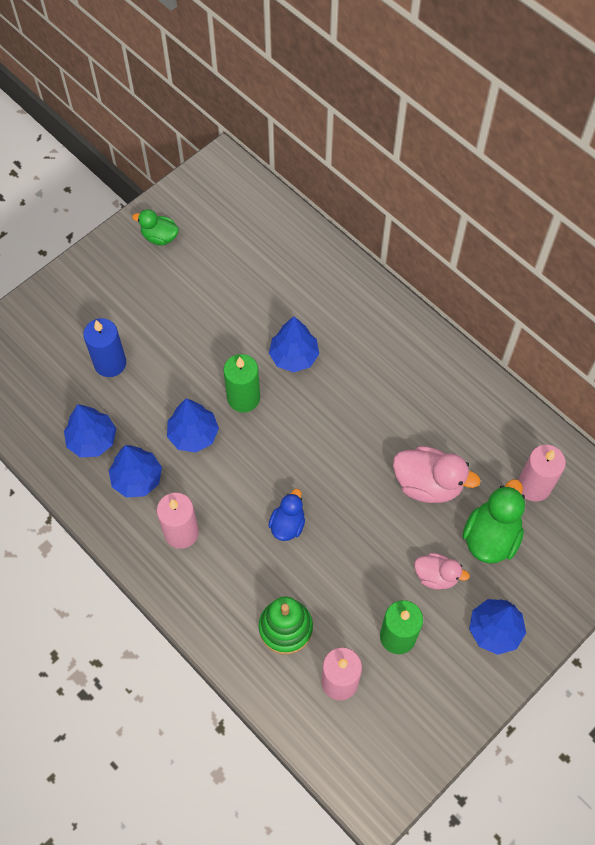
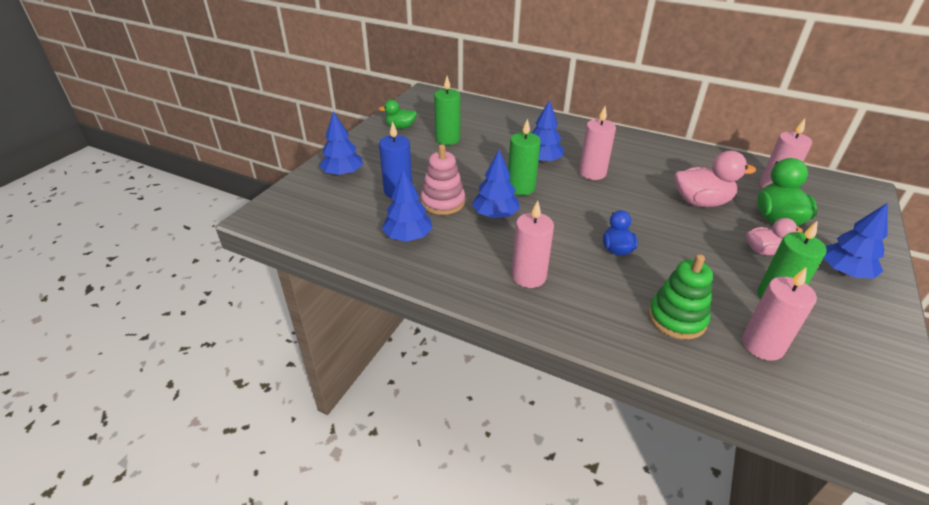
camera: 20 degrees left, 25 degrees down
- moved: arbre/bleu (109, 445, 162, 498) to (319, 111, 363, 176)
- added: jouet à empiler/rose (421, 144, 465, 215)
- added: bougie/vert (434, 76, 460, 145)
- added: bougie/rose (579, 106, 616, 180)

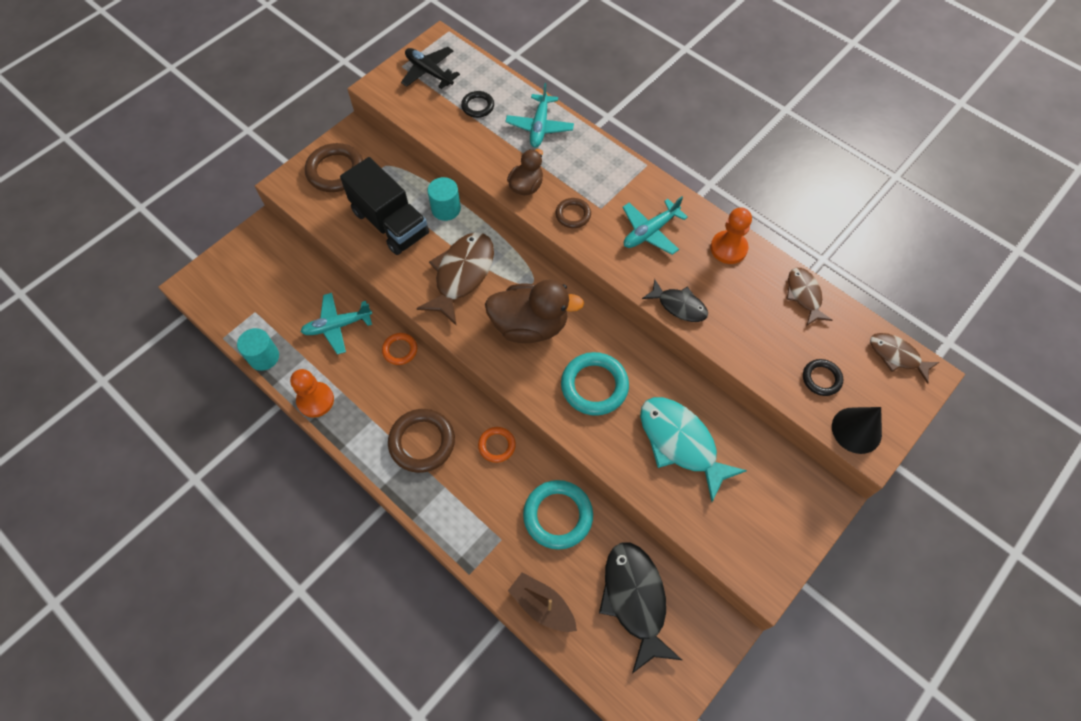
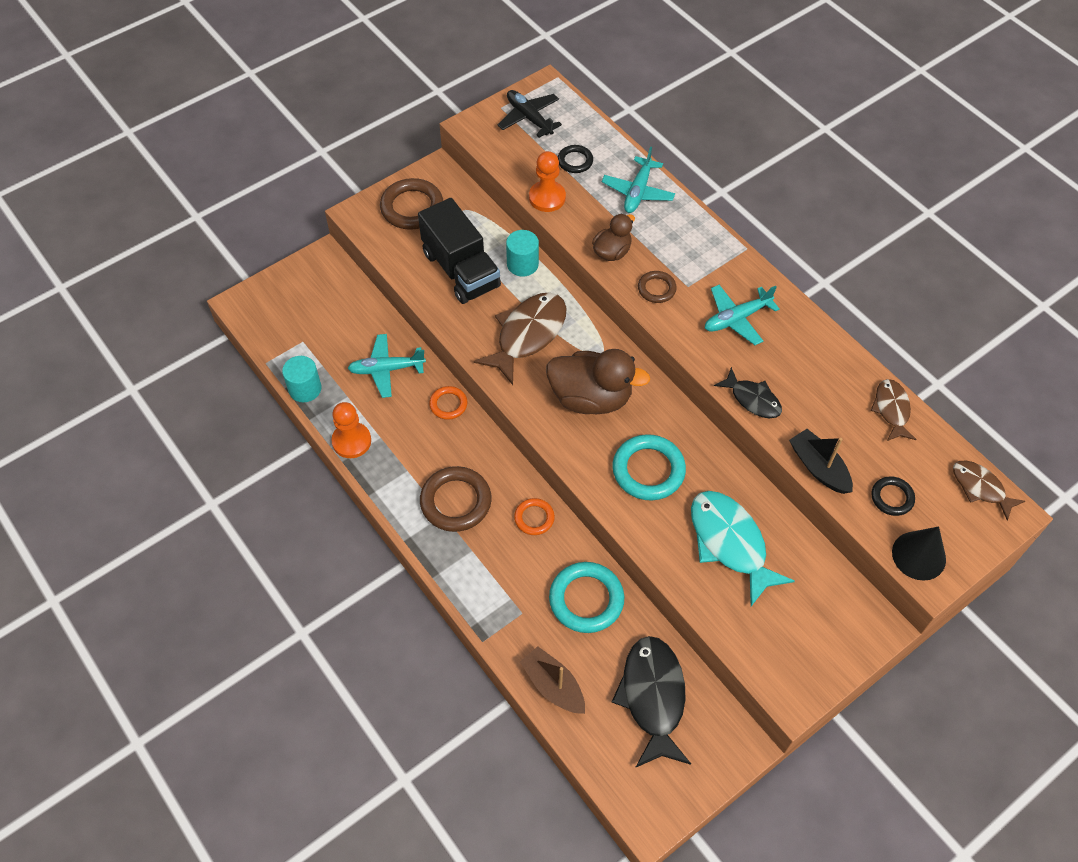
camera: 10 degrees right, 5 degrees down
- moved: pion/orange (710, 208, 752, 264) to (529, 151, 566, 212)
- added: bateau/noir (789, 429, 853, 494)

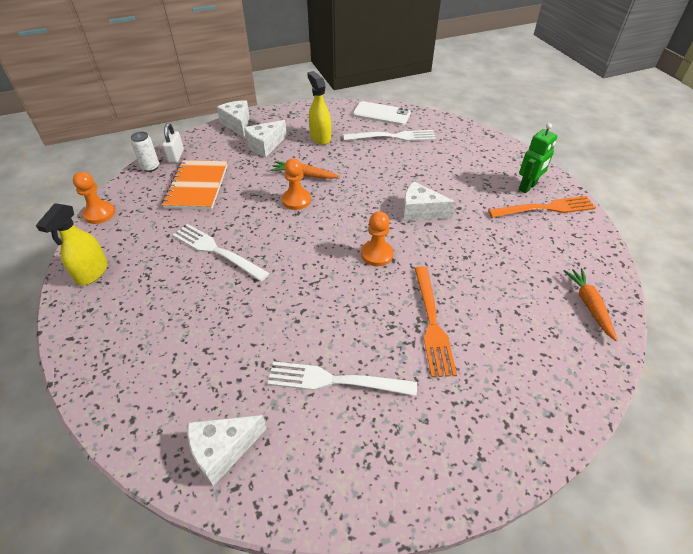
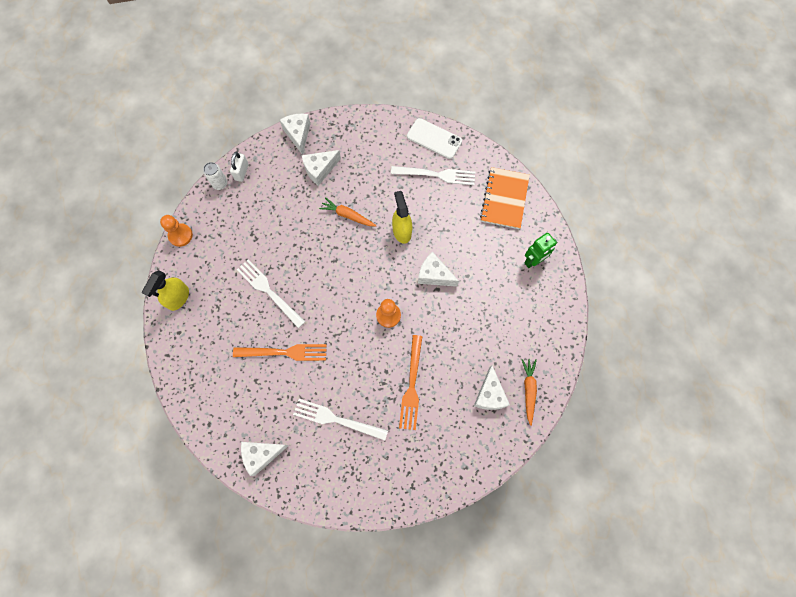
camera: 10 degrees right, 25 degrees up
- moved: carnet/orange (162, 160, 228, 210) to (480, 167, 530, 229)
- removed: pion/orange (282, 159, 311, 210)
- moved: vaporisateur/jaune (307, 71, 331, 145) to (392, 191, 412, 244)
- moved: fourchette/orange (488, 196, 596, 218) to (233, 344, 327, 361)
- added: fromage/blanc (474, 365, 510, 410)

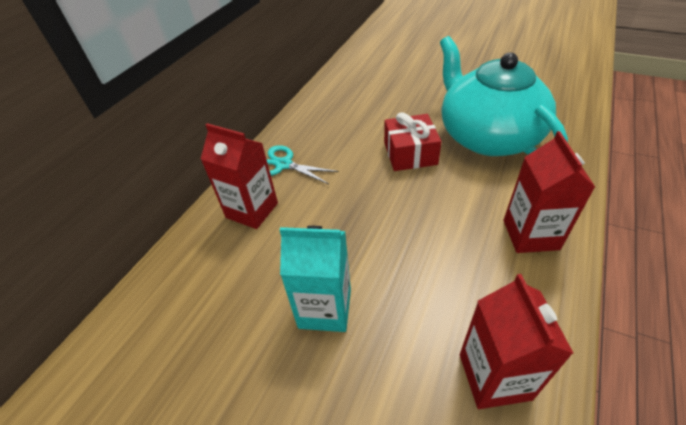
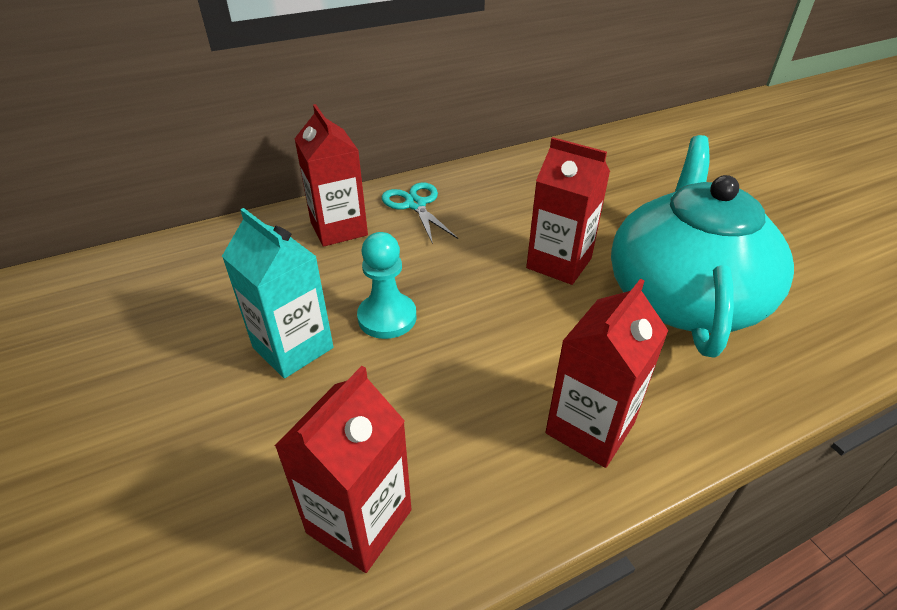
camera: 35 degrees right, 5 degrees down
- replaced: cadeau/rouge (384, 112, 442, 171) to brique de lait/rouge (526, 137, 610, 285)
- added: pion/turquoise (357, 232, 417, 339)

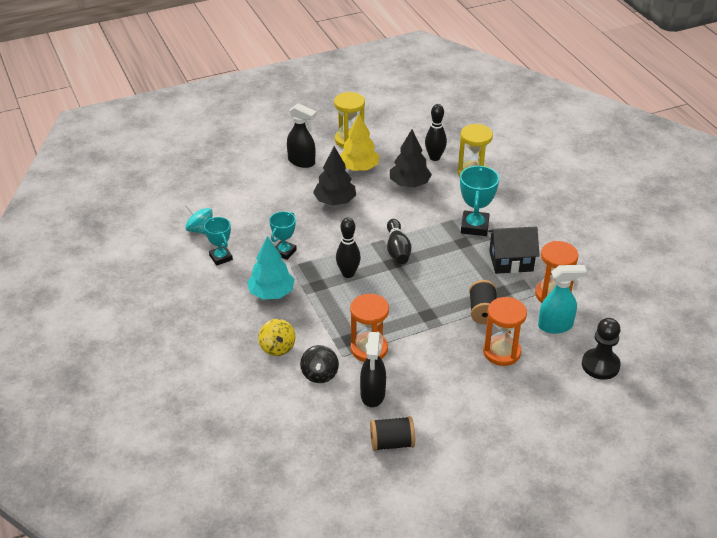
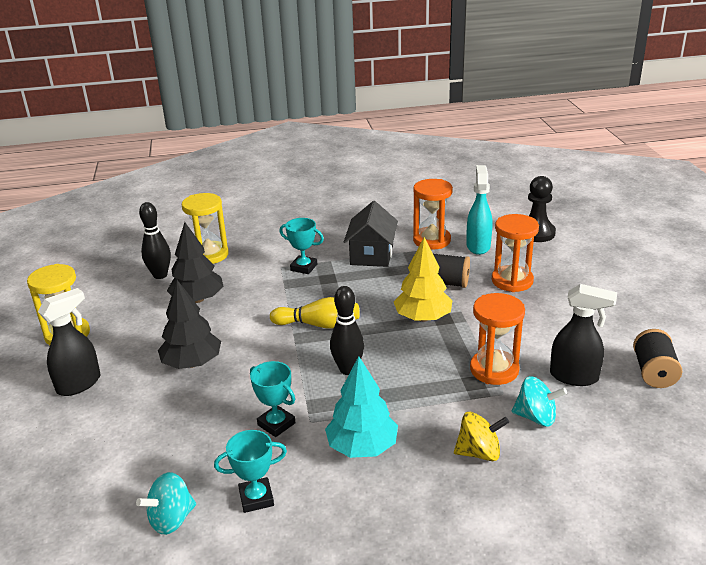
camera: 75 degrees left, 10 degrees down
- recoloured: toupie/noir (300, 345, 339, 383) to toupie/turquoise (512, 376, 567, 427)
- moved: arbre/jaune (340, 114, 380, 171) to (394, 237, 452, 322)
- recoloured: quille/noir (387, 219, 411, 264) to quille/jaune (270, 297, 360, 328)
- resized: trophée/turquoise (460, 165, 499, 236) = (279, 218, 324, 274) x0.66

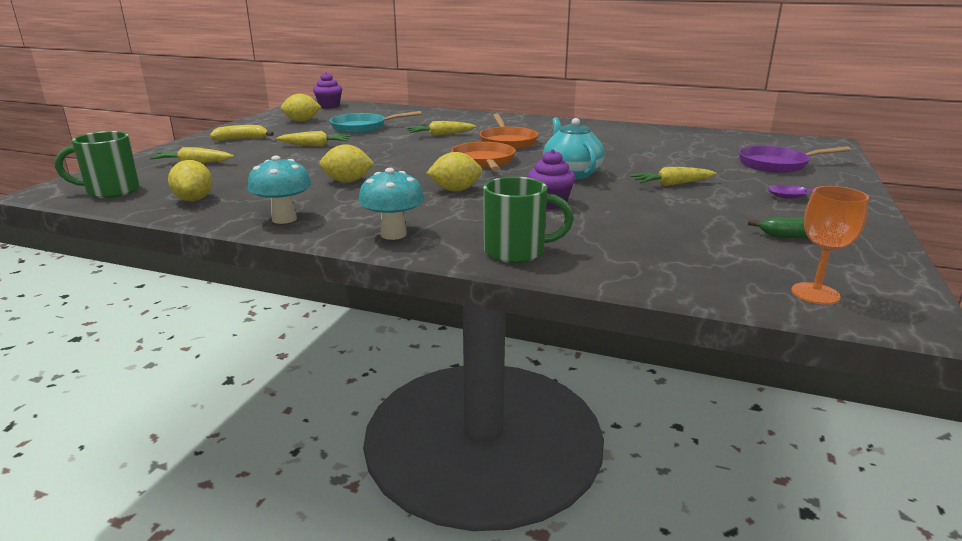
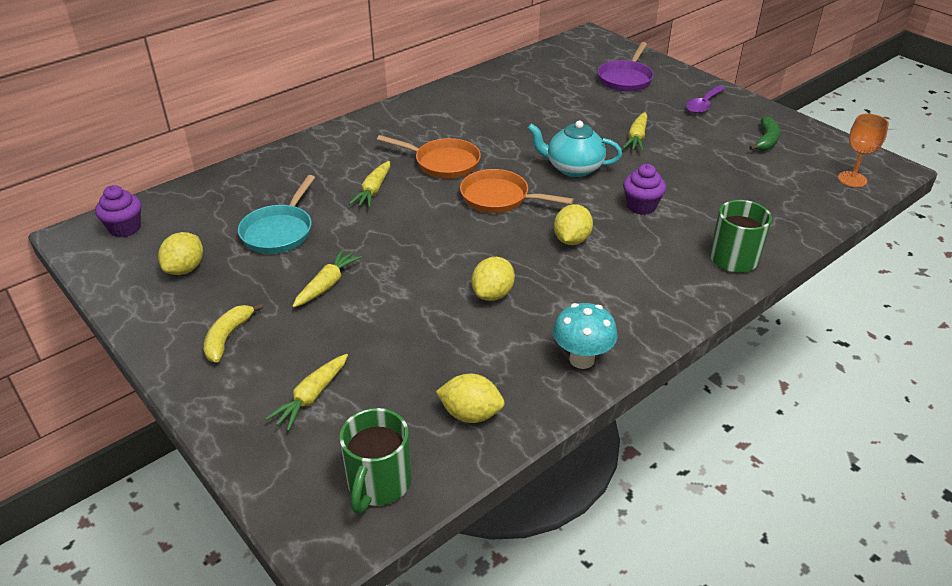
camera: 60 degrees left, 15 degrees up
- removed: champignon/turquoise (358, 168, 424, 240)

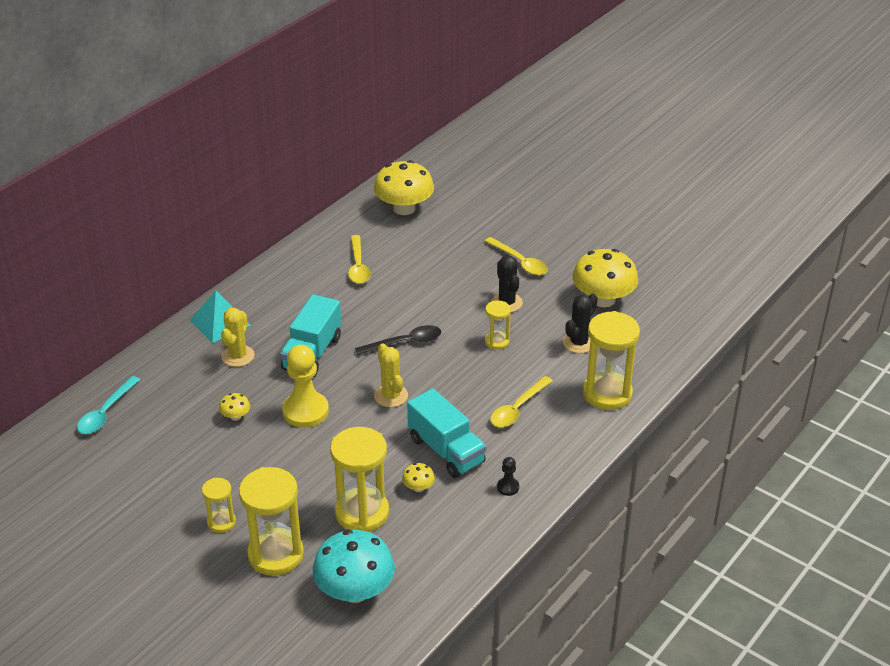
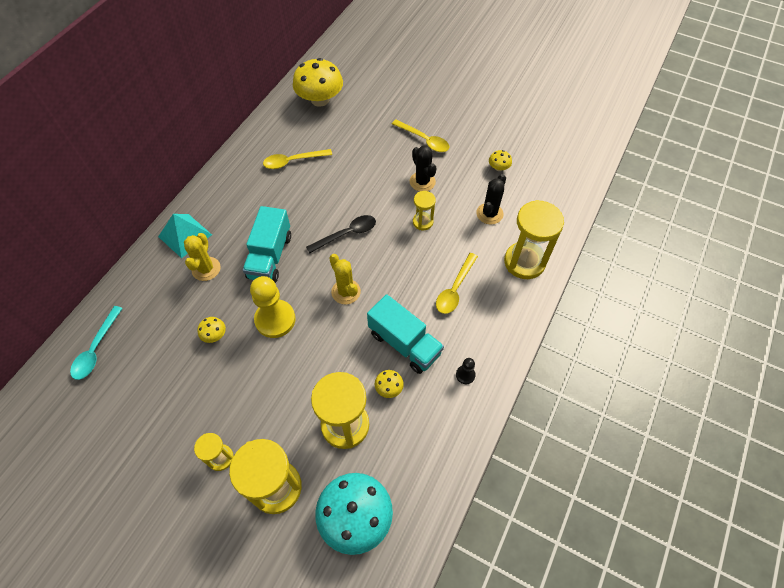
camera: 10 degrees left, 20 degrees up
- turned: cuillère/jaune (348, 235, 371, 284) = (263, 149, 332, 169) 90 degrees clockwise
- resized: champignon/jaune (572, 249, 638, 307) = (489, 150, 512, 171) x0.43

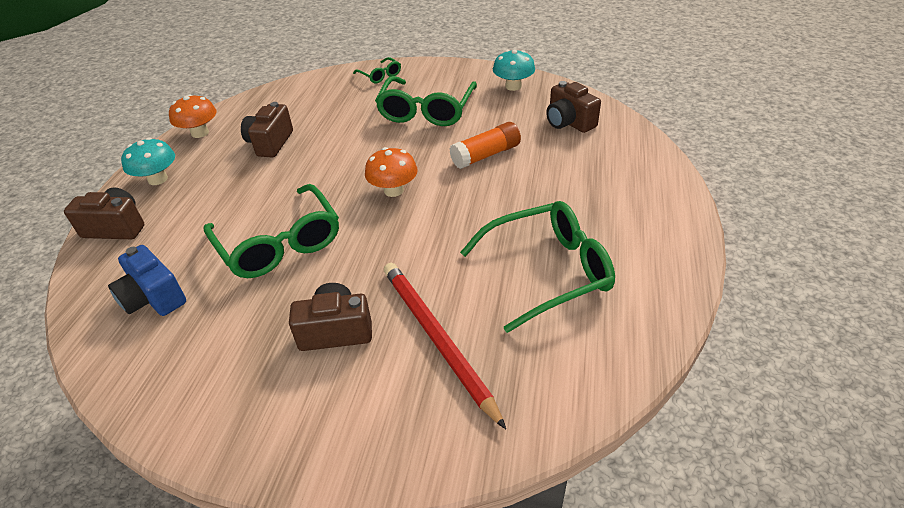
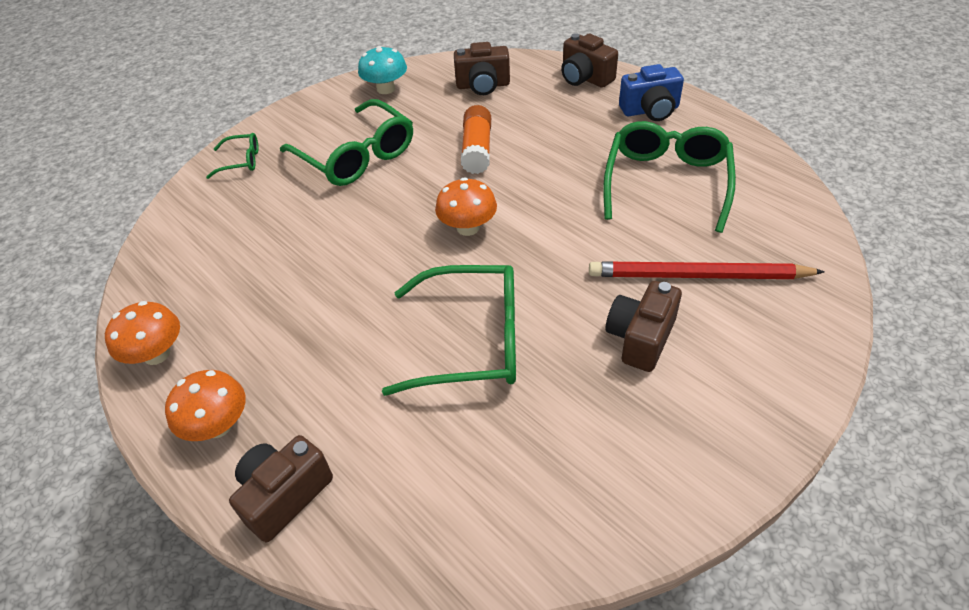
camera: 55 degrees left, 5 degrees up
- moved: appareil photo/bleu (108, 245, 186, 316) to (619, 64, 684, 121)
- recoloured: champignon/turquoise (121, 138, 175, 185) to champignon/orange (165, 370, 246, 441)
- moved: appareil photo/marron (241, 102, 293, 158) to (561, 33, 618, 88)

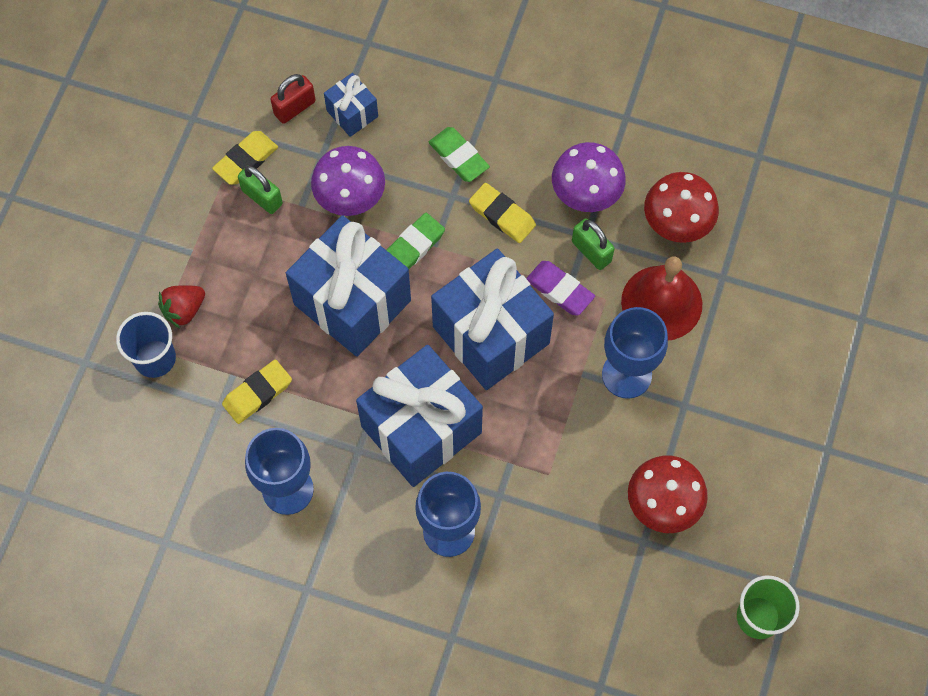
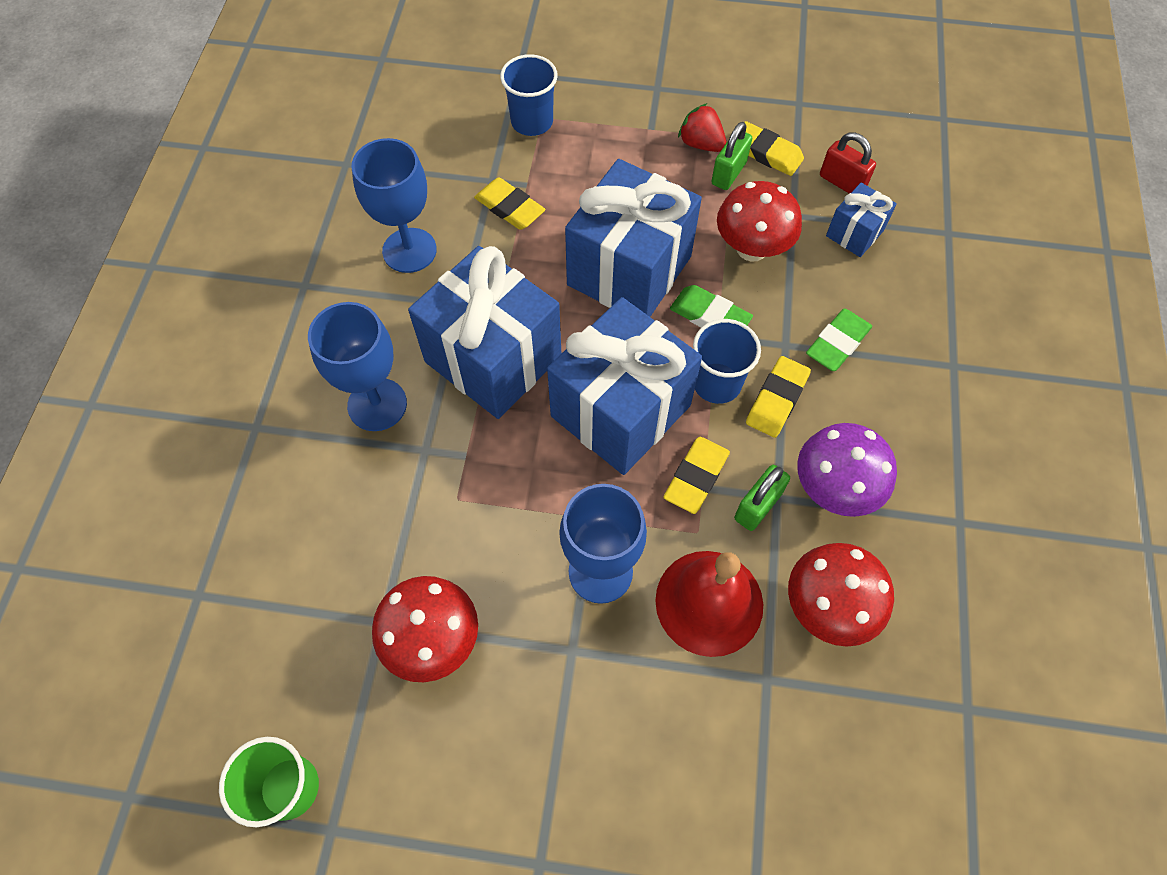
camera: 80 degrees right, 5 degrees down
- moved: fraise/rouge (158, 285, 205, 328) to (678, 103, 727, 152)
- recoloured: champignon/violet (311, 146, 385, 216) to champignon/rouge (717, 181, 802, 262)
- recoloured: gomme/violet (526, 261, 595, 316) to gomme/jaune (664, 437, 730, 514)
- added: gobelet/bleu (693, 319, 761, 404)

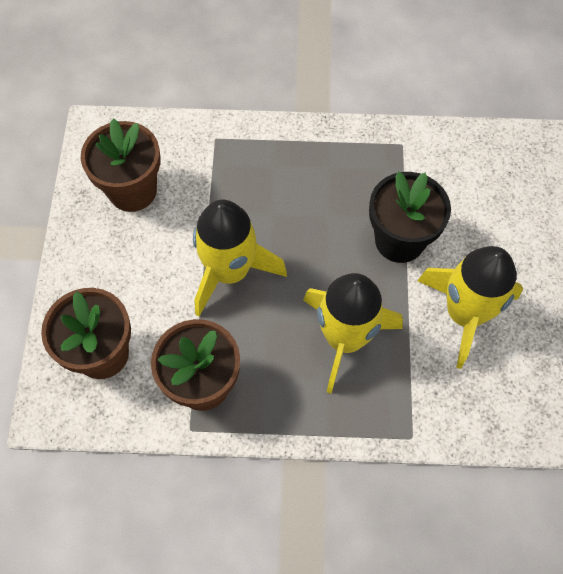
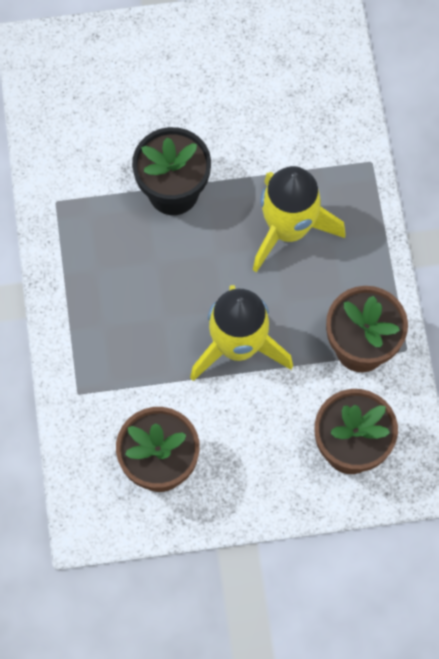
camera: 100 degrees left, 5 degrees up
- removed: fusée/jaune (417, 246, 523, 369)

